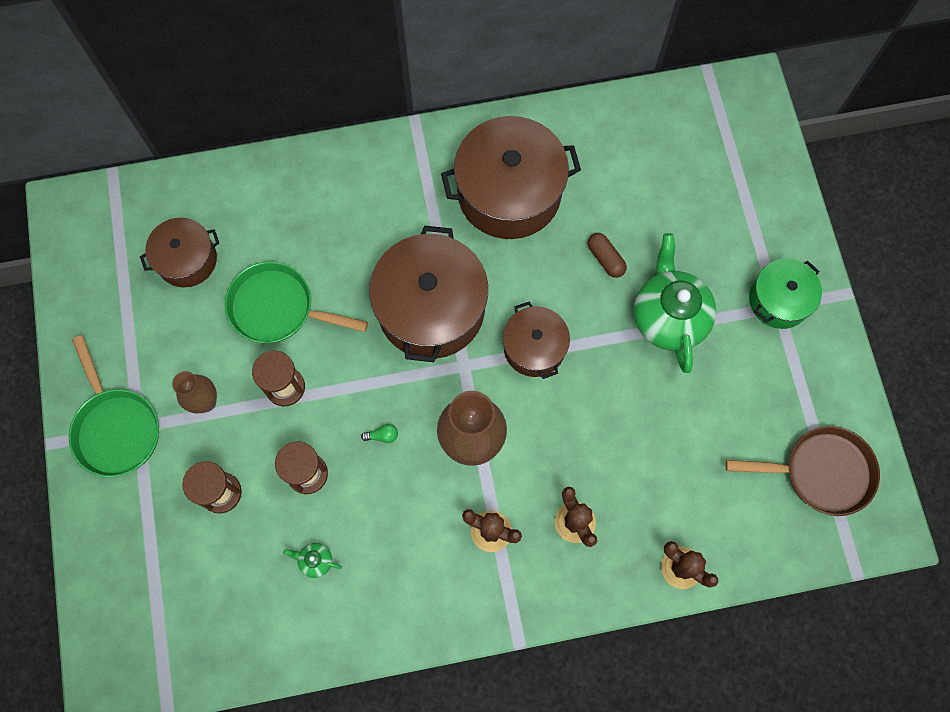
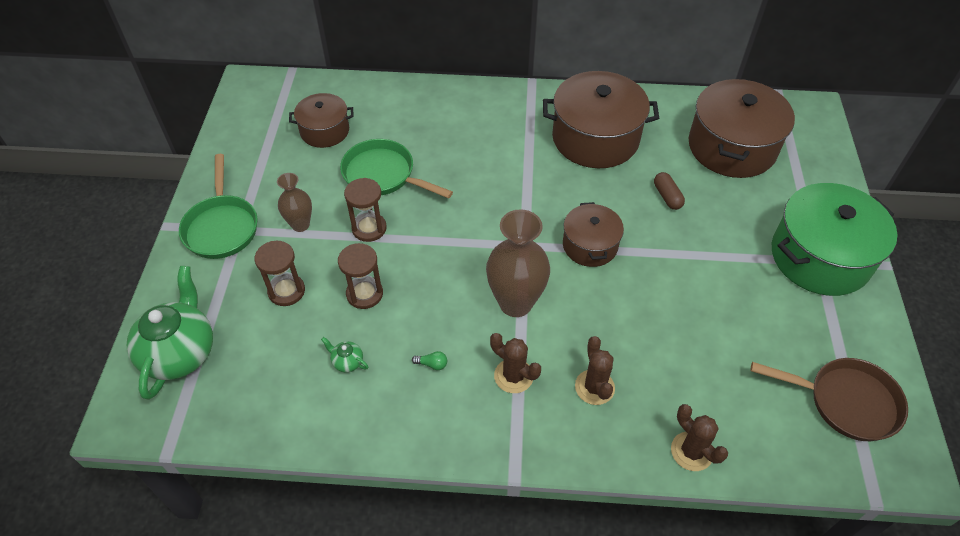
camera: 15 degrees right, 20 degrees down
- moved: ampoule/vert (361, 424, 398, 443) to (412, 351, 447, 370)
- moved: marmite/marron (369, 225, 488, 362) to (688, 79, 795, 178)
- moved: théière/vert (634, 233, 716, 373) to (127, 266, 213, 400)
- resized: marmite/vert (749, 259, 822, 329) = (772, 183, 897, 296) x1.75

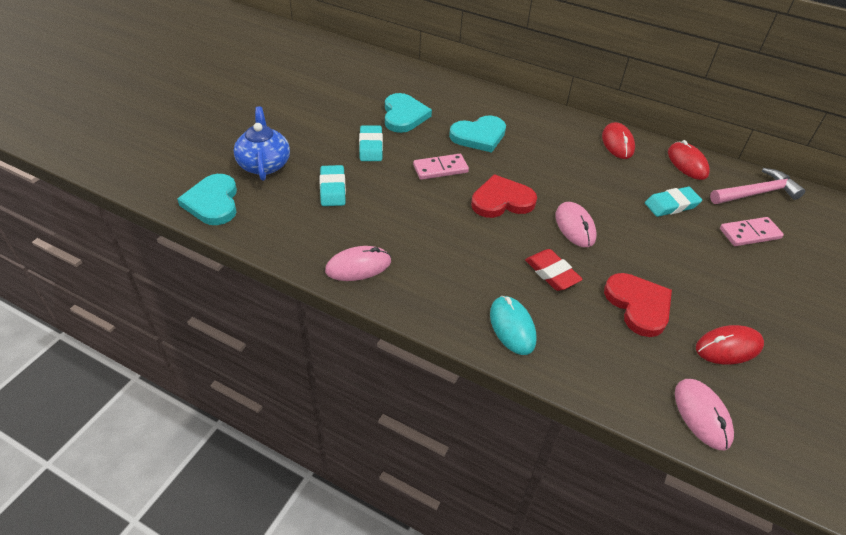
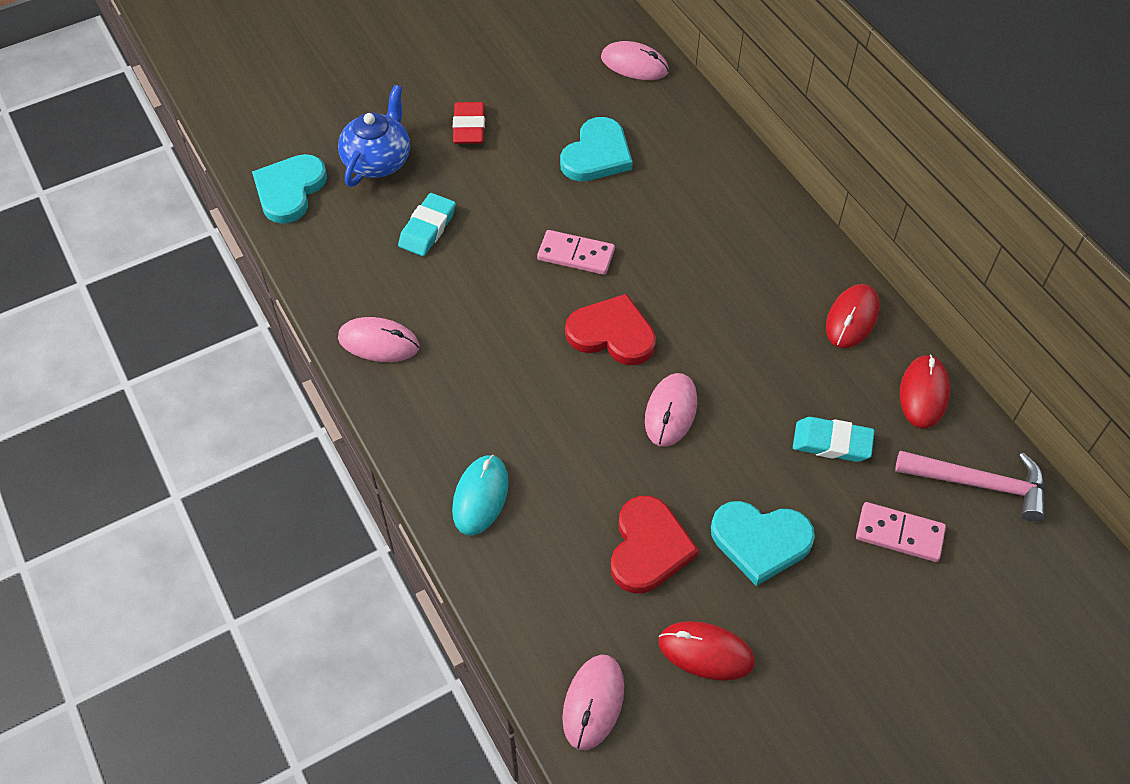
camera: 35 degrees right, 10 degrees up
- removed: gomme/turquoise (359, 125, 383, 161)
- moved: cœur/turquoise (449, 115, 506, 153) to (711, 501, 815, 586)
- moved: gomme/rouge (525, 249, 583, 291) to (453, 102, 485, 144)
- added: souris/rose (601, 41, 669, 80)

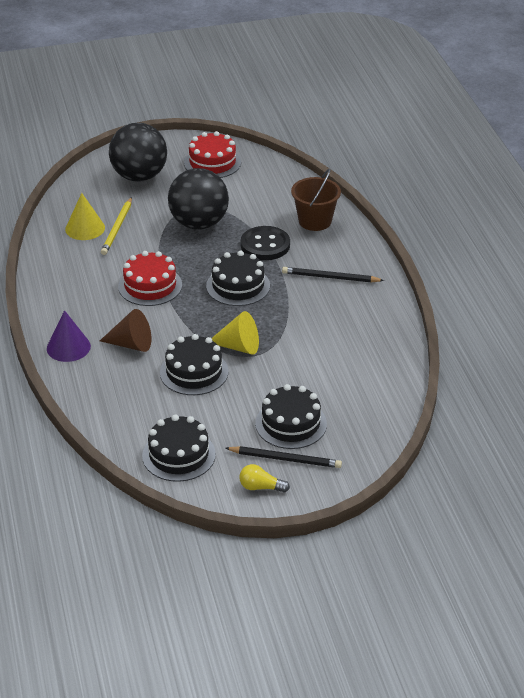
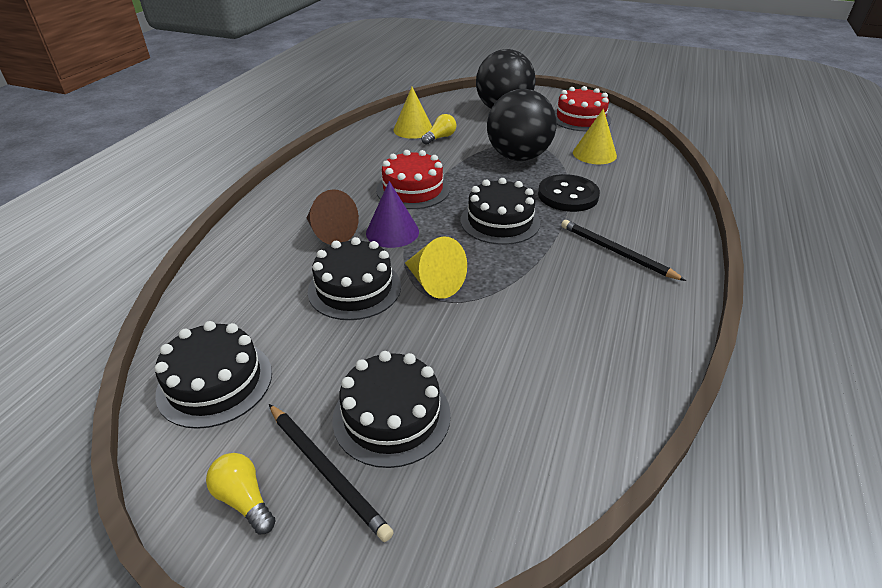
camera: 35 degrees right, 0 degrees up
- moved: cône/violet (47, 310, 91, 362) to (366, 181, 419, 248)
- replaced: crayon/jaune (101, 197, 132, 255) to ampoule/jaune (421, 114, 456, 145)
- removed: seau/marron (291, 169, 341, 231)
- added: cône/jaune (573, 109, 617, 164)

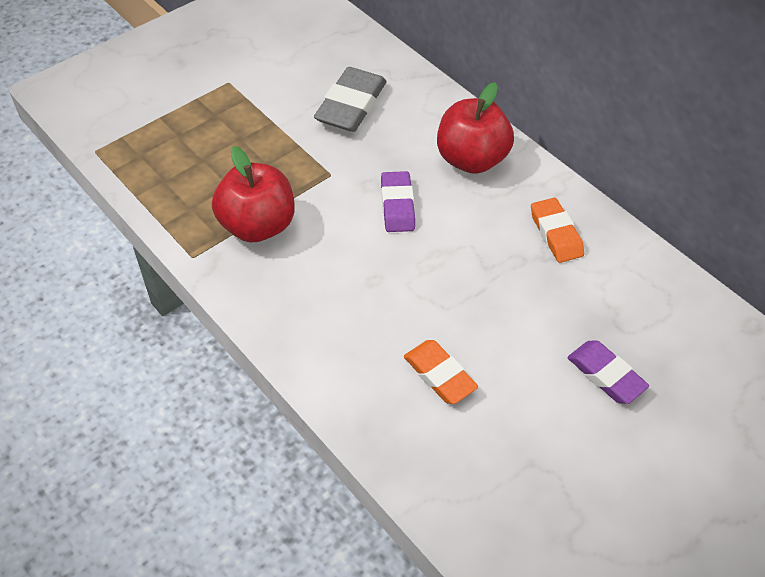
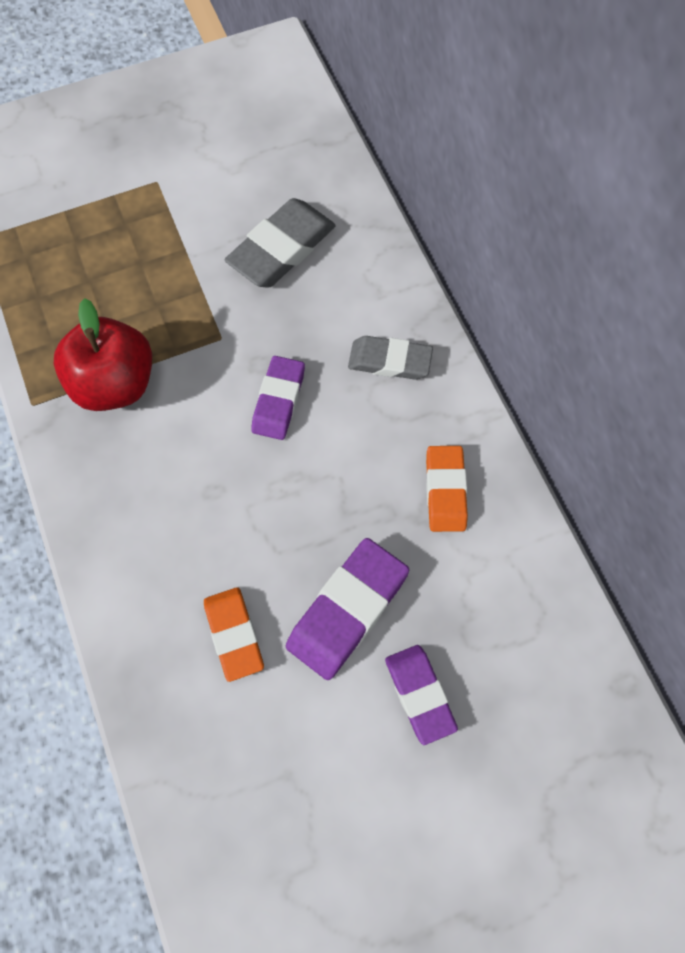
camera: 20 degrees right, 15 degrees up
- replaced: pomme/rouge (437, 82, 514, 174) to gomme/gris (348, 336, 433, 380)
- added: gomme/violet (286, 538, 409, 680)

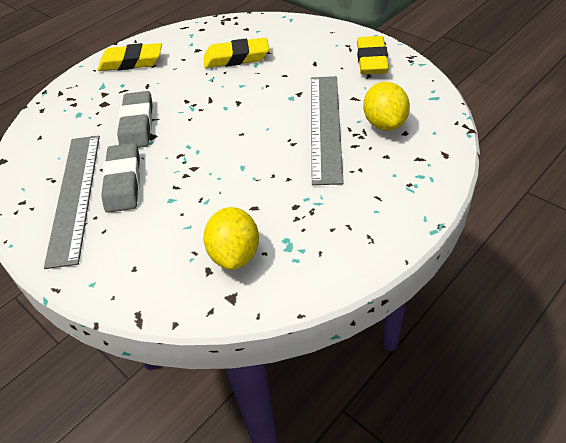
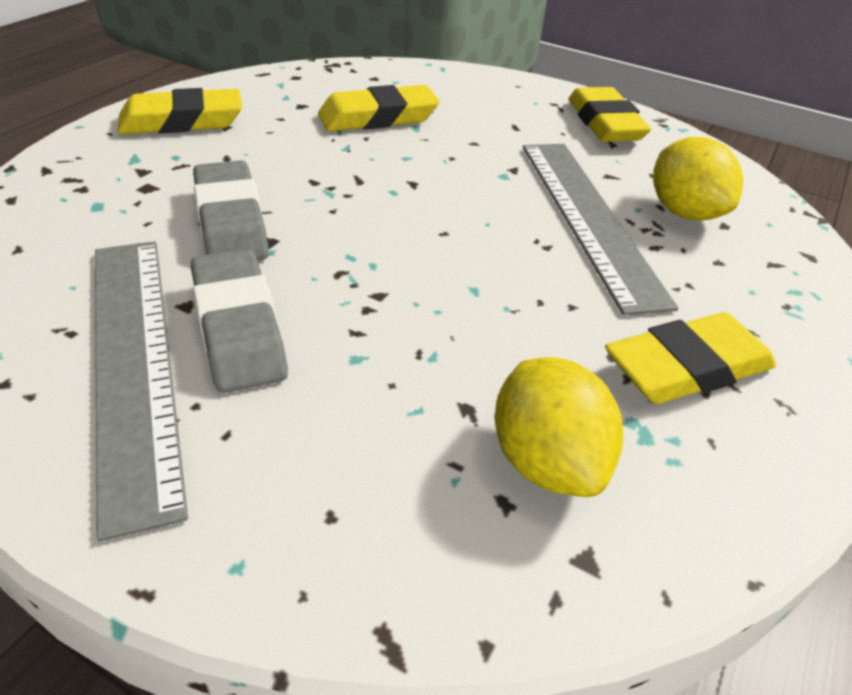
camera: 20 degrees left, 5 degrees down
- added: gomme/jaune (605, 312, 776, 404)

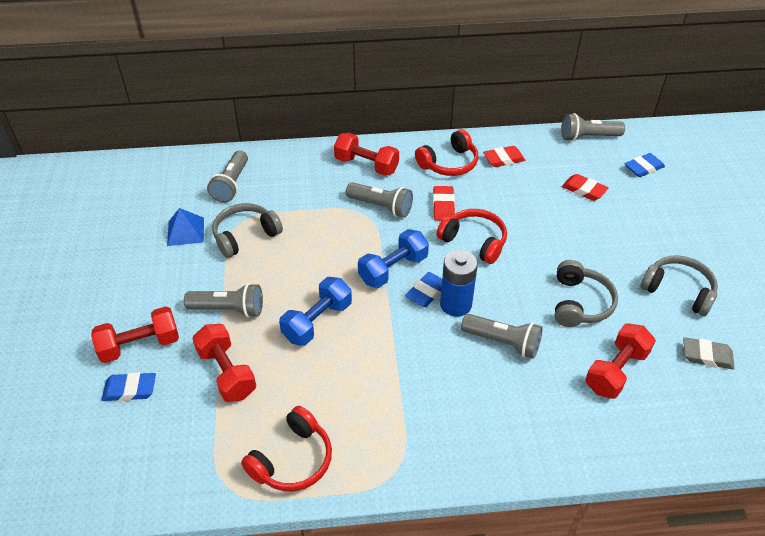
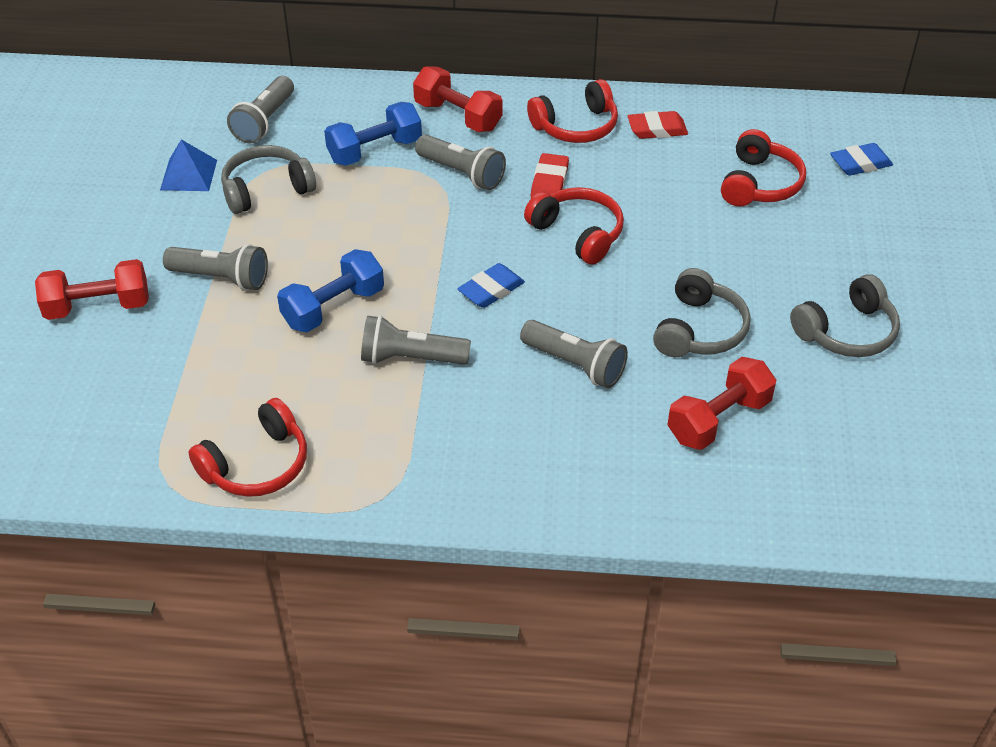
camera: 10 degrees right, 0 degrees up
- removed: gomme/bleu (101, 372, 156, 401)
- removed: haltère/rouge (192, 324, 256, 402)
- moved: haltère/bleu (358, 229, 429, 288) to (324, 102, 422, 166)
- removed: pile/bleu (440, 250, 478, 317)
- moved: lampe de poche/gris (561, 113, 625, 141) to (361, 315, 471, 365)
- replaced: gomme/rouge (562, 174, 608, 201) to casque audio/rouge (721, 129, 806, 207)
- turned: casque audio/gris (640, 255, 718, 316) = (790, 274, 900, 357) 105 degrees clockwise
- removed: gomme/gris (683, 337, 735, 369)

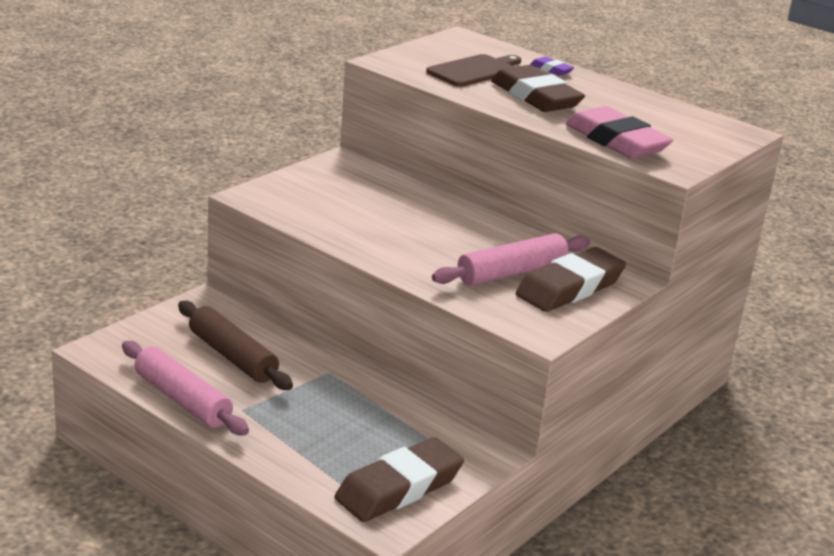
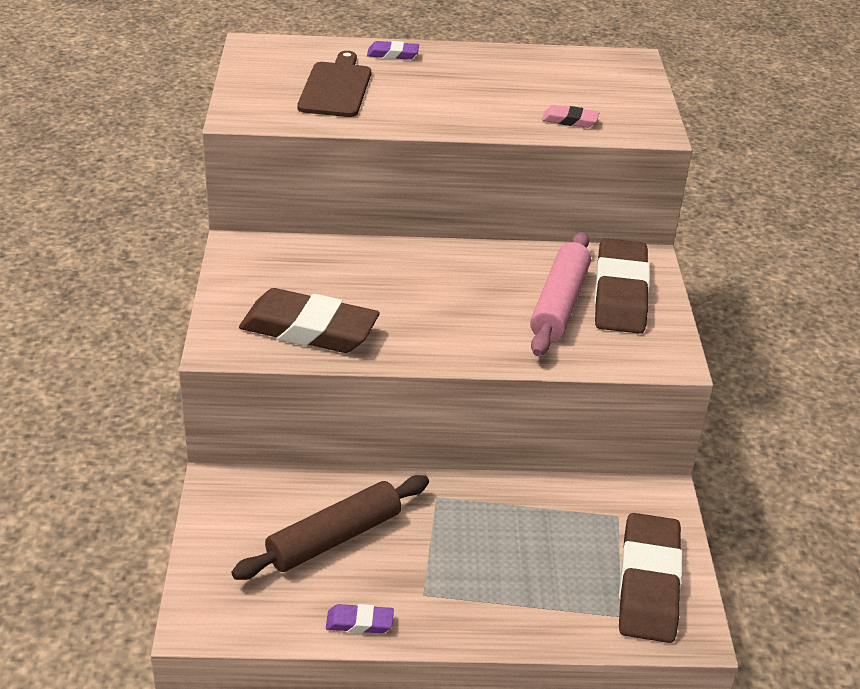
camera: 40 degrees left, 10 degrees up
- replaced: rouleau à pâtisserie/rose (122, 341, 249, 435) to gomme/violet (326, 604, 394, 633)
- turned: rouleau à pâtisserie/marron (178, 301, 293, 390) = (231, 475, 429, 580) 45 degrees counterclockwise
- moved: gomme/marron (491, 65, 585, 112) to (239, 288, 380, 353)
- resized: gomme/rose (566, 106, 673, 158) = (542, 105, 599, 128) x0.45

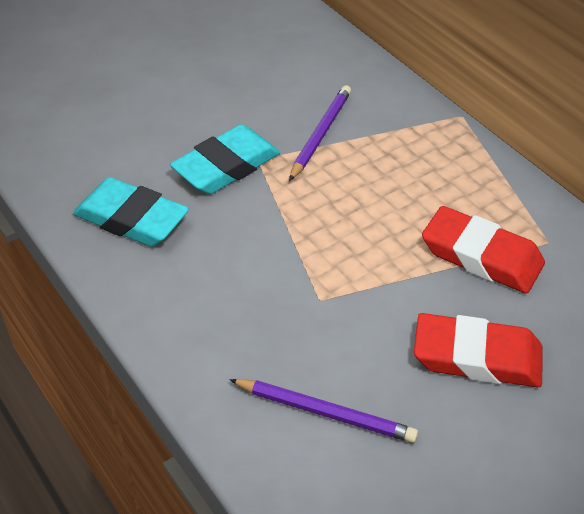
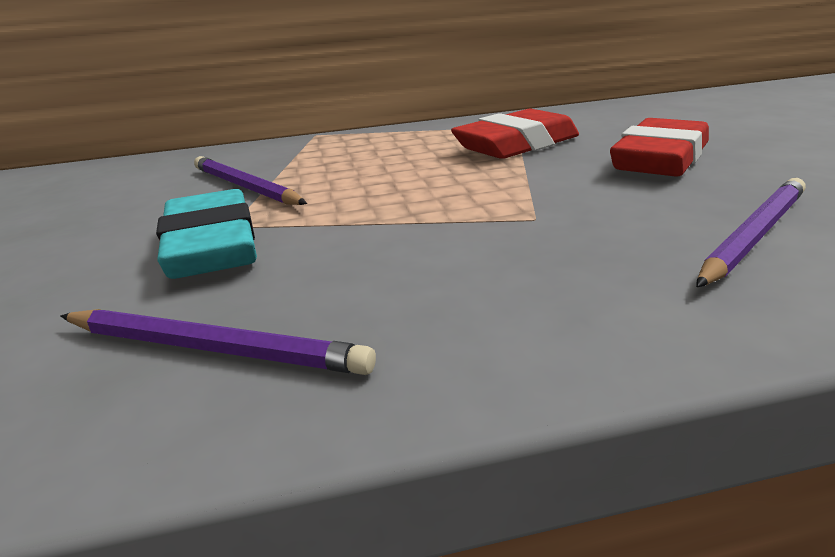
camera: 65 degrees left, 20 degrees down
- replaced: gomme/turquoise (73, 177, 189, 247) to crayon/violet (60, 309, 376, 375)

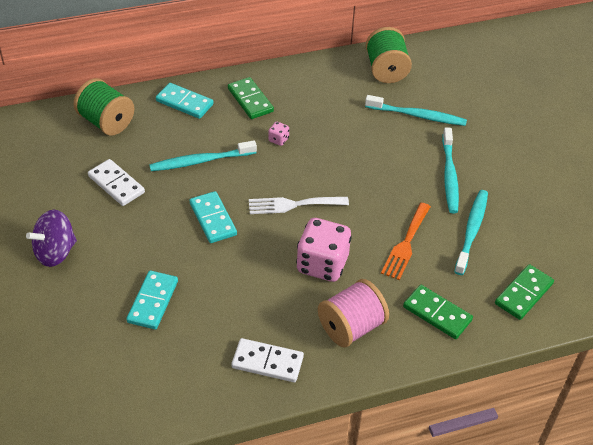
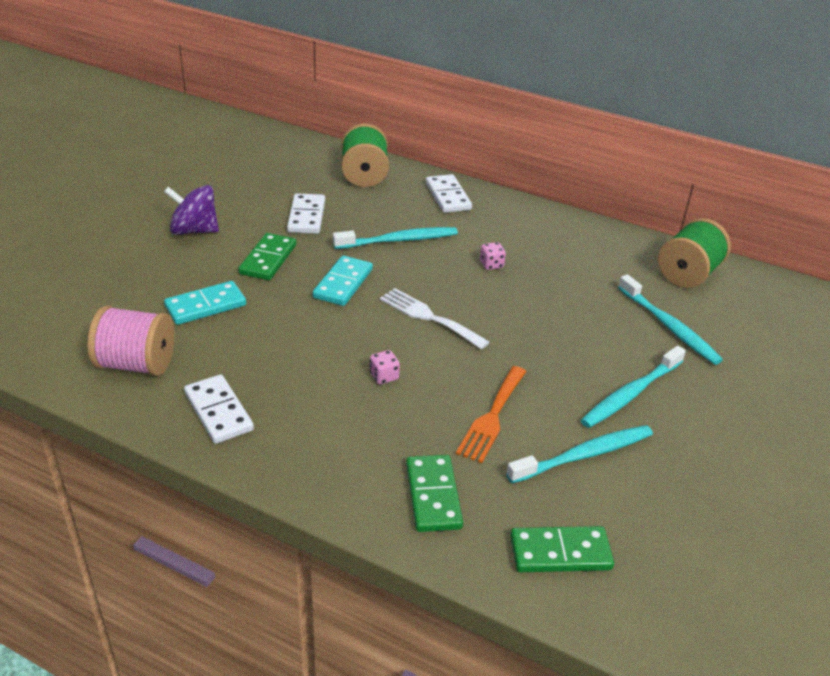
camera: 45 degrees right, 10 degrees down
- turned: brosse à dents/turquoise (149, 140, 257, 171) = (333, 227, 458, 249) 135 degrees clockwise
- recoloured: domino/turquoise (156, 83, 213, 119) to domino/blanc (426, 174, 472, 213)
- moved: domino/vert (228, 77, 274, 119) to (238, 233, 296, 280)
- resized: dé/rose (296, 218, 352, 282) = (370, 350, 400, 384) x0.42
- moved: bobine/rose (318, 279, 389, 348) to (87, 306, 175, 376)
- turned: fourchette/orange (381, 203, 431, 280) = (456, 366, 526, 463) 45 degrees counterclockwise

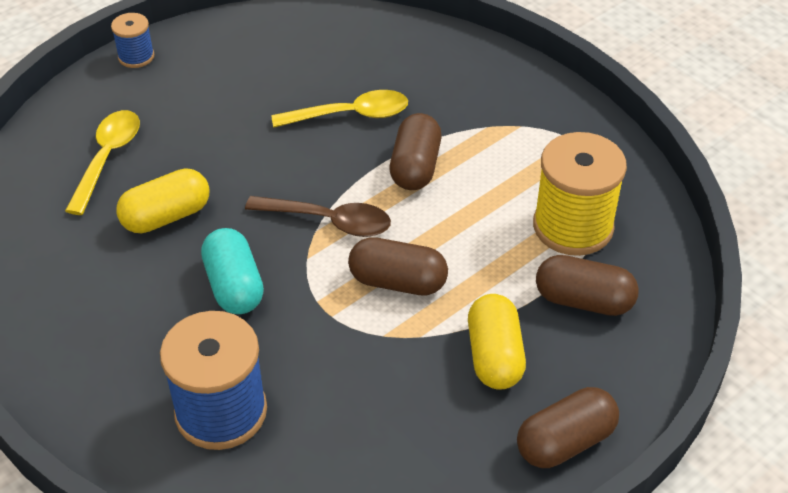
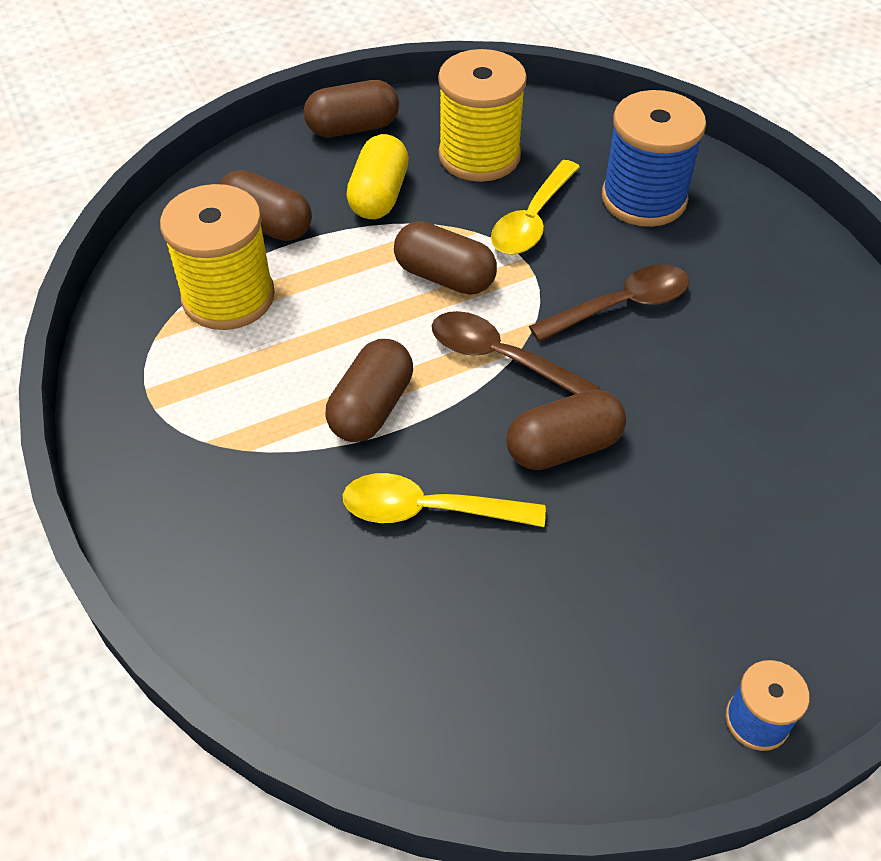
camera: 165 degrees left, 5 degrees up
- moved: cuillère/jaune (65, 110, 140, 215) to (491, 160, 580, 255)
- removed: gélule/jaune (116, 168, 209, 233)
- replaced: gélule/turquoise (201, 228, 264, 314) to cuillère/marron (529, 264, 689, 342)
- added: bobine/jaune (438, 49, 527, 182)
- added: gélule/marron (507, 390, 626, 470)

